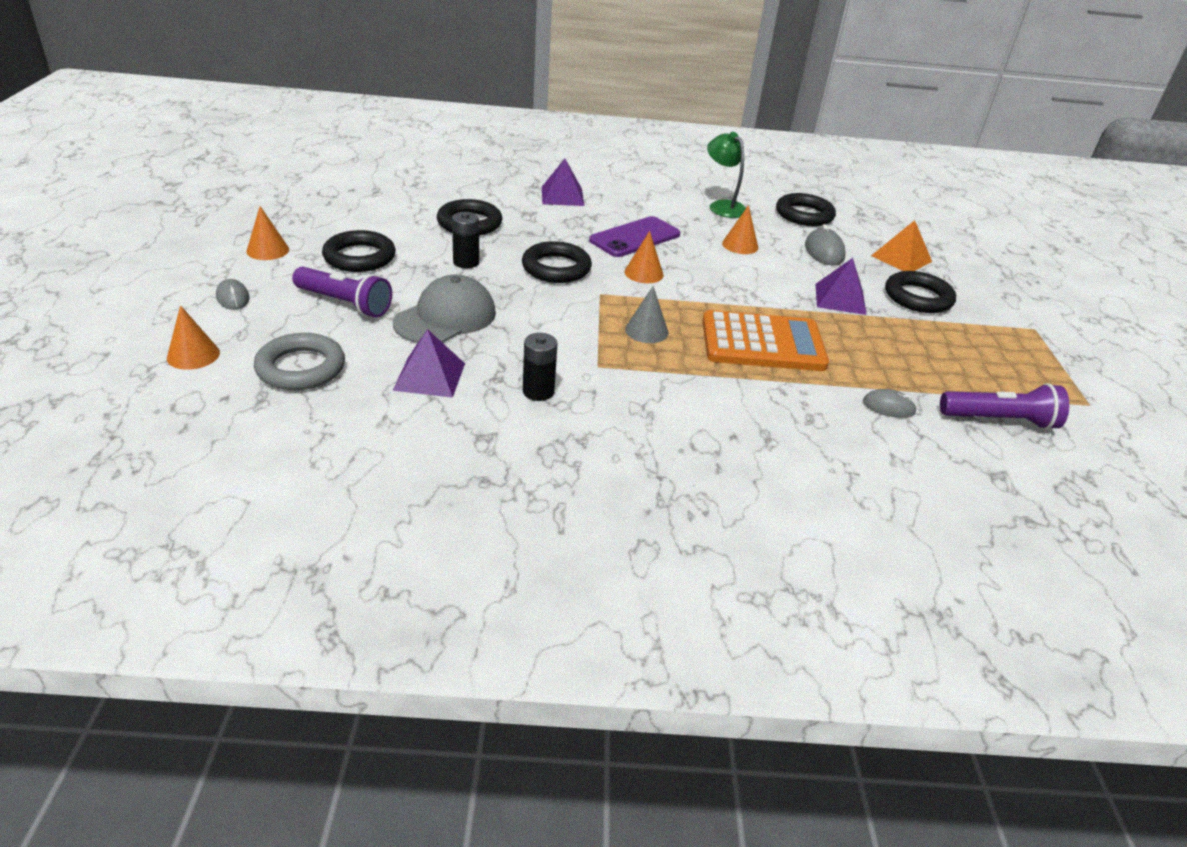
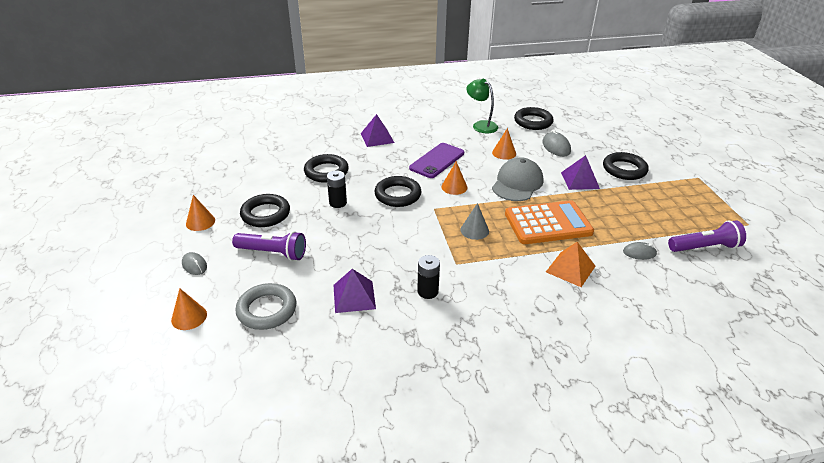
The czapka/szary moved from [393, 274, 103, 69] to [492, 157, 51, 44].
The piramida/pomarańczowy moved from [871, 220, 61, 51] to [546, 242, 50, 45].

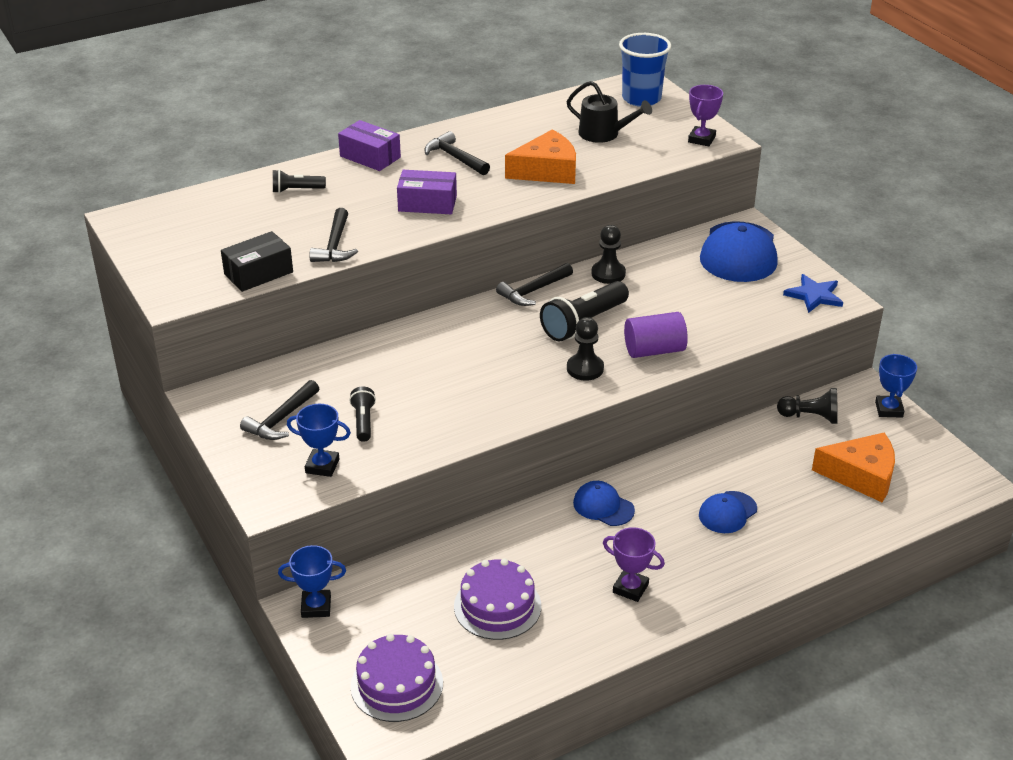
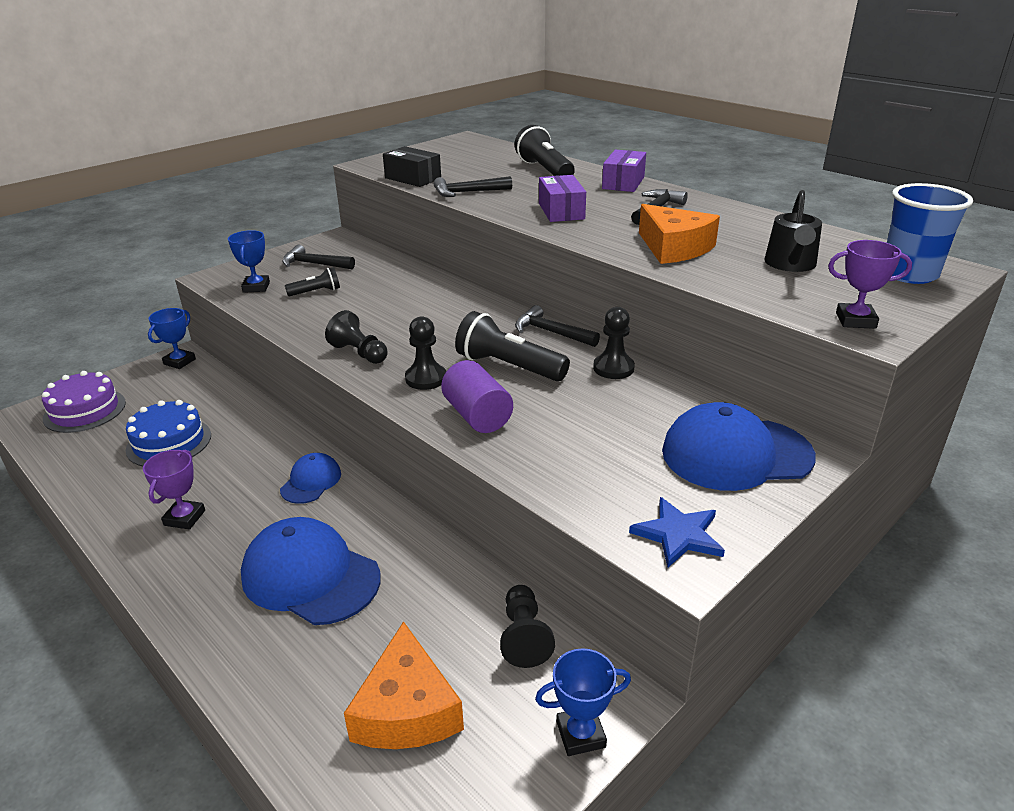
The pionek/czarny at [325, 310, 63, 54] appeared.
The tort/fioletowy at [454, 559, 87, 81] became the tort/niebieski at [126, 400, 85, 66].
The puchar/niebieski at [278, 545, 68, 73] turned 45 degrees clockwise.
The latarka/czarny at [273, 170, 53, 23] changed to 1.81 times the size.
The czapka/niebieski at [699, 491, 58, 42] changed to 1.86 times the size.

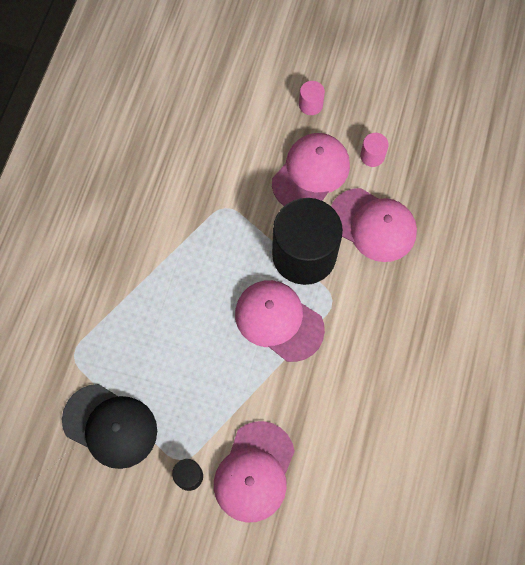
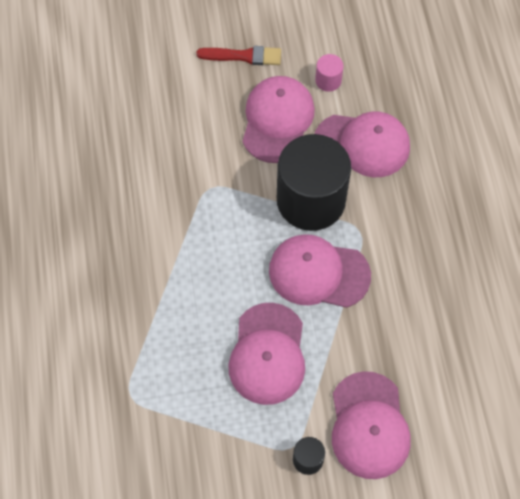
The czapka/czarny at [62, 384, 95, 85] disappeared.
The czapka/różowy at [229, 303, 76, 102] appeared.
The walec/różowy at [299, 81, 26, 34] was replaced by the pędzel/czerwony at [196, 46, 85, 19].

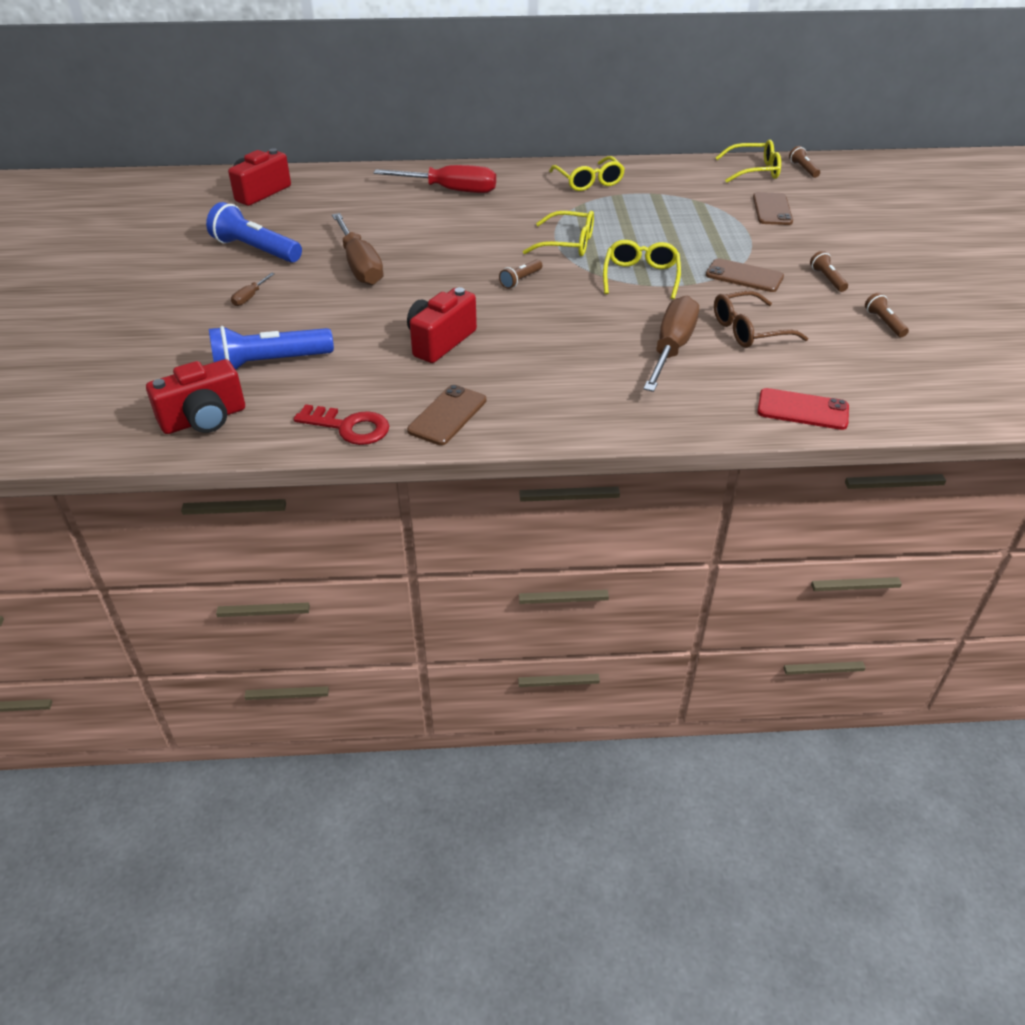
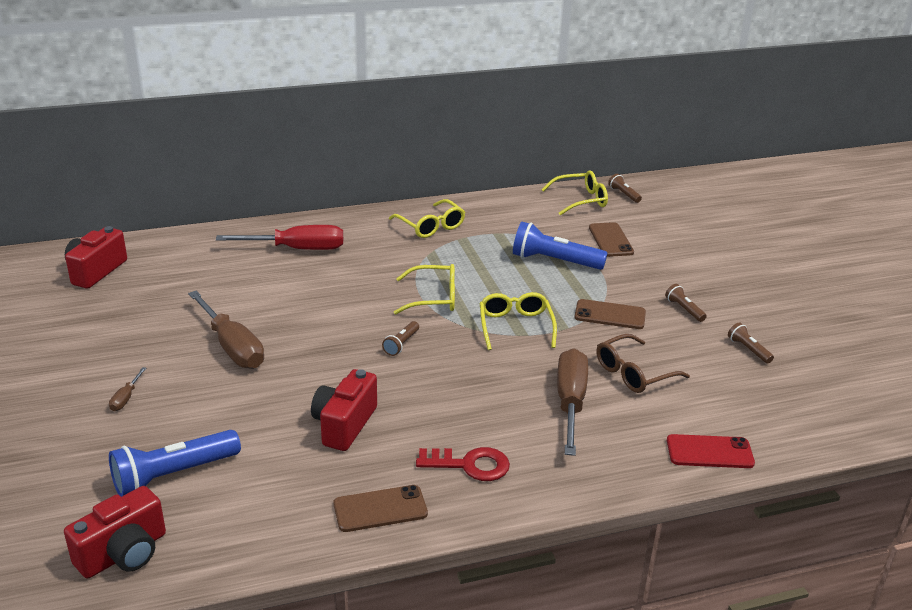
The latarka/niebieski moved from [206, 202, 96, 61] to [513, 222, 95, 48].
The klucz/czerwony moved from [294, 404, 95, 41] to [416, 447, 94, 34].
The telefon/brązowy at [407, 385, 79, 60] turned 60 degrees clockwise.

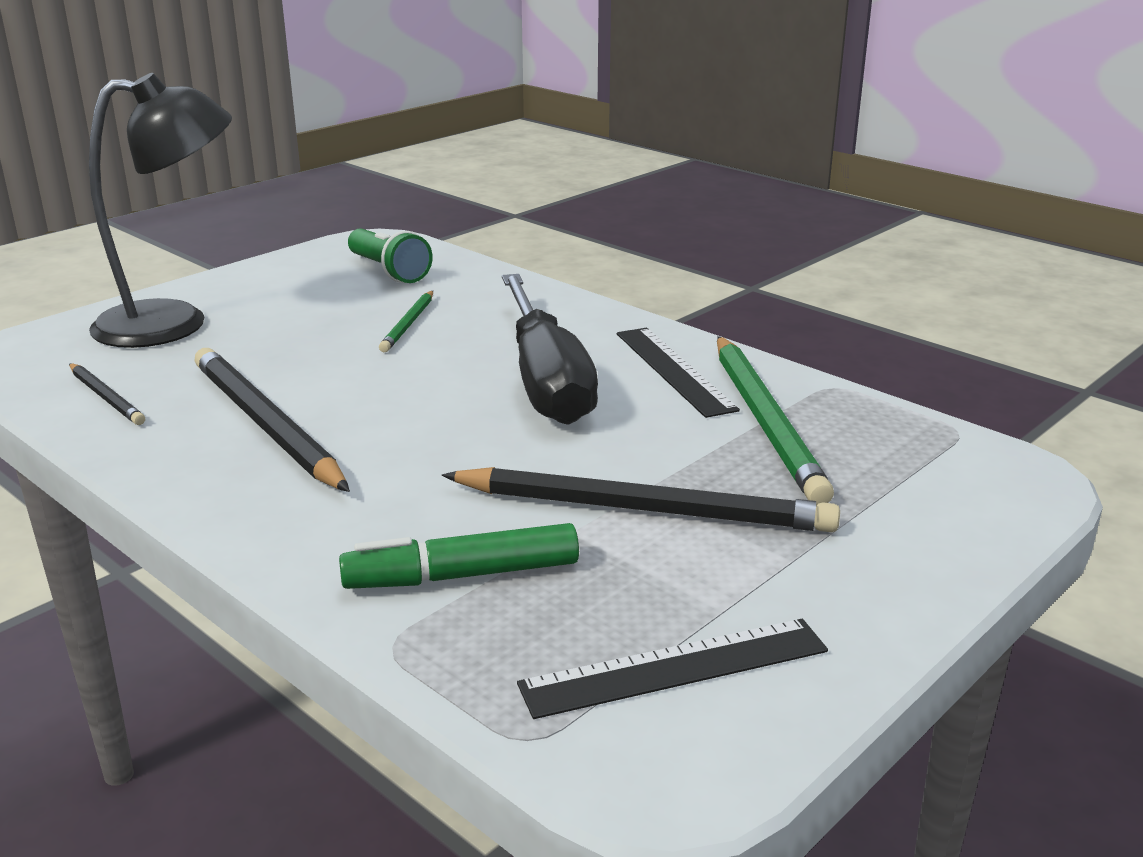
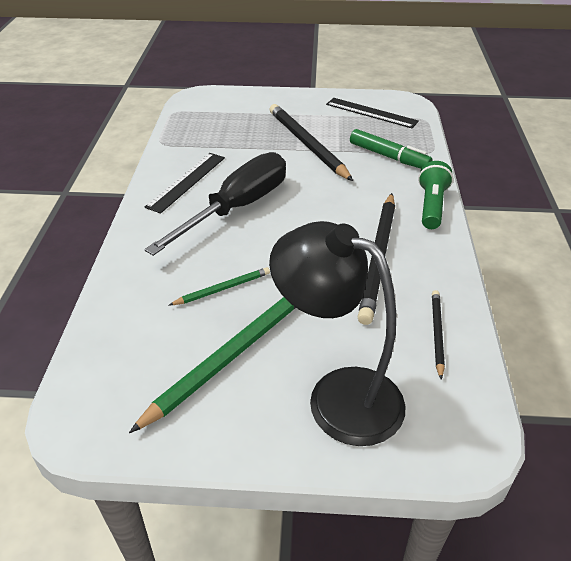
The latarka/zielony moved from [348, 228, 85, 55] to [418, 161, 35, 68].
The ołówek/zielony moved from [717, 336, 117, 169] to [129, 297, 167, 136].

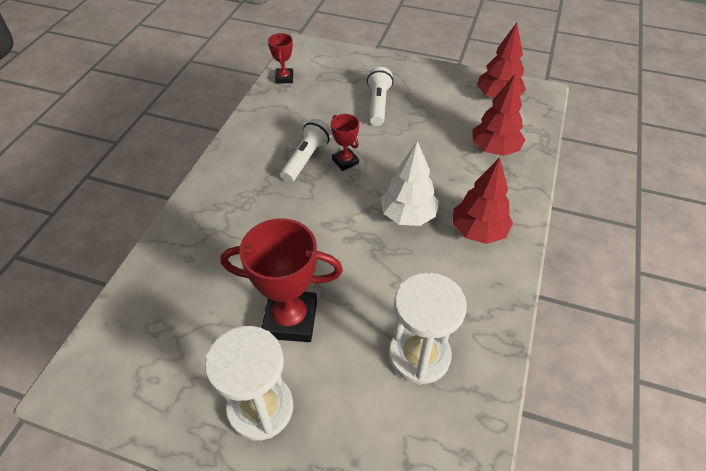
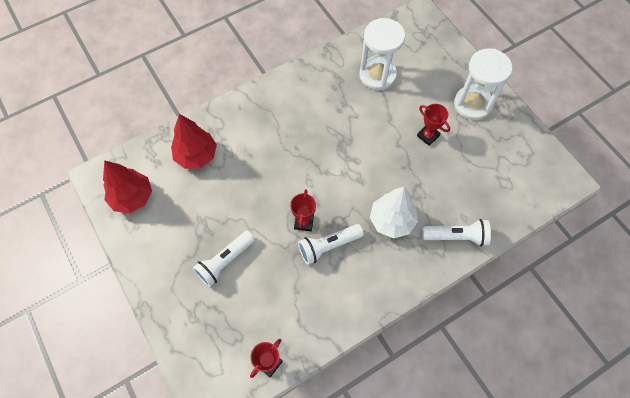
The drzewko/czerwony at [453, 157, 60, 87] disappeared.
The latarka/biały at [422, 219, 69, 27] appeared.
The drzewko/biały moved from [381, 141, 58, 85] to [370, 187, 48, 51].
The puchar/czerwony at [221, 218, 122, 124] changed to 0.52 times the size.

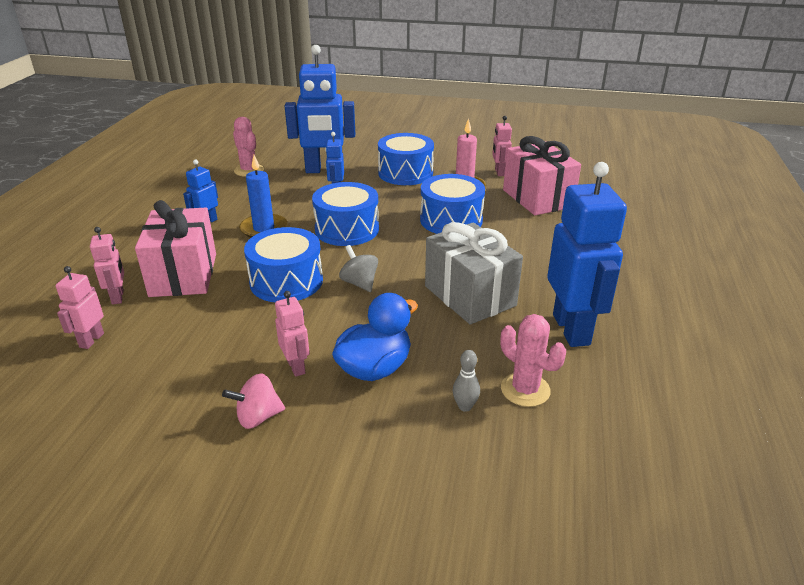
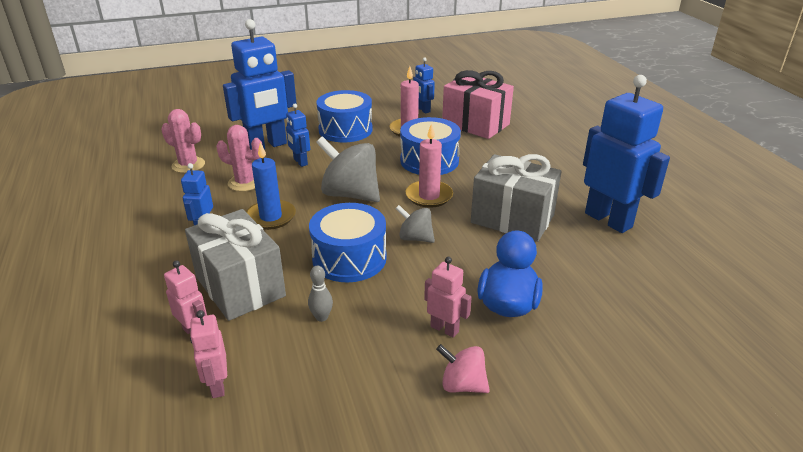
The świeca/różowy at [406, 123, 47, 85] appeared.
The kręgiel/szary moved from [453, 350, 27, 62] to [308, 266, 25, 56].
The kaktus/różowy moved from [500, 314, 66, 93] to [216, 125, 46, 67].
The bęben/niebieski at [312, 182, 67, 64] was replaced by the bączek/szary at [316, 136, 64, 66].
The prezent/różowy at [135, 200, 81, 97] became the prezent/szary at [185, 209, 101, 112].
The robot/różowy at [492, 116, 20, 60] became the robot/niebieski at [413, 57, 22, 56].
The bączek/różowy at [222, 373, 63, 56] turned 75 degrees clockwise.

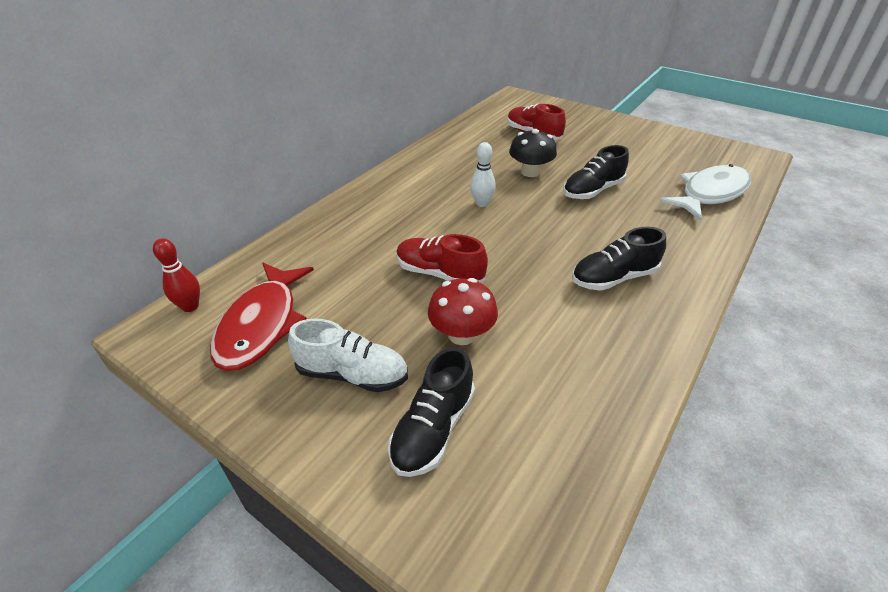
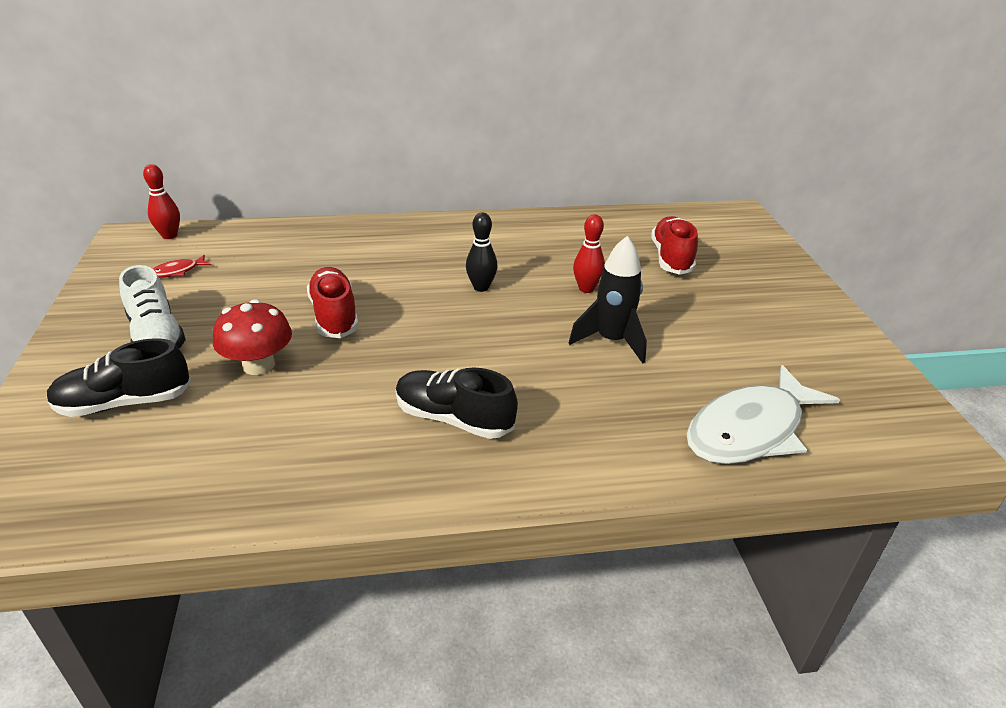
The grzyb/czarny at [509, 129, 48, 48] was replaced by the kręgiel/czerwony at [573, 214, 32, 79].
The but/czarny at [563, 145, 66, 54] was replaced by the rakieta/czarny at [569, 236, 78, 128].
The kręgiel/biały at [470, 142, 26, 65] became the kręgiel/czarny at [466, 213, 32, 79].
The ryba/biały at [659, 164, 92, 57] turned 135 degrees clockwise.
The ryba/czerwony at [210, 263, 104, 108] changed to 0.40 times the size.

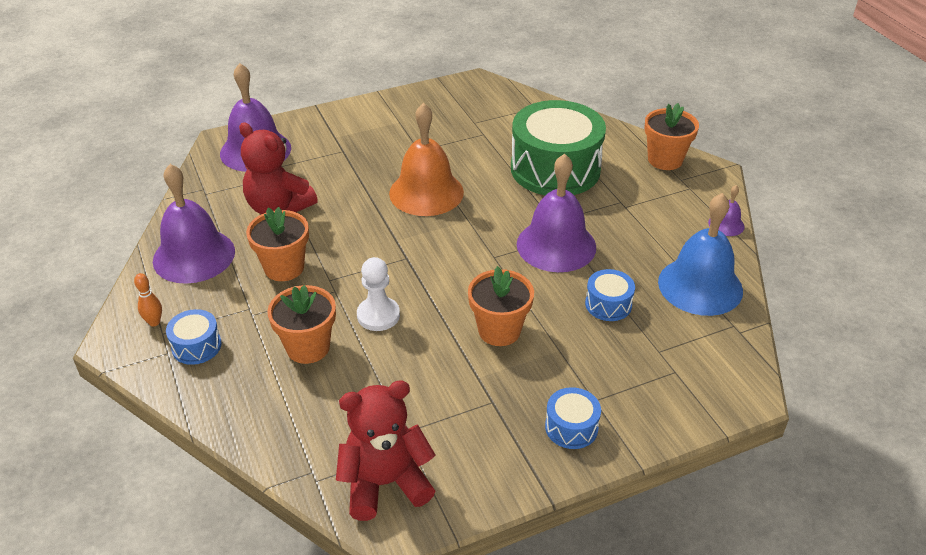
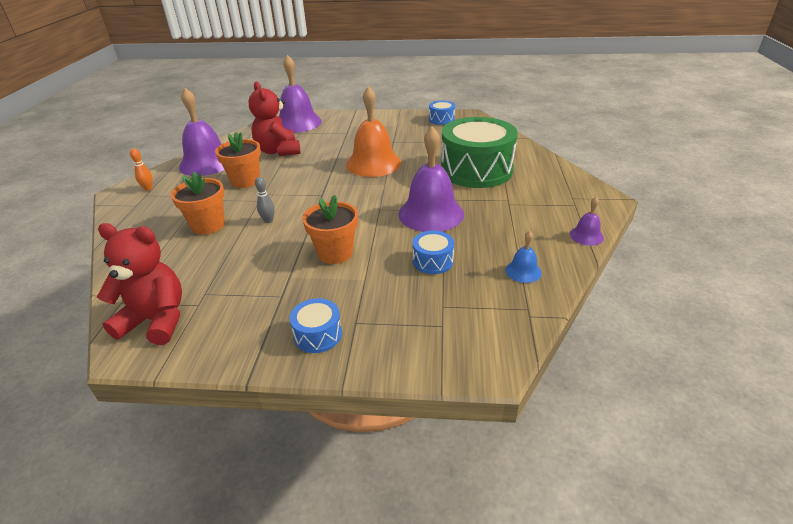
The doniczka/pomarańczowy at [644, 103, 55, 67] disappeared.
The bęben/niebieski moved from [166, 309, 56, 56] to [429, 101, 26, 24].
The pionek/biały at [357, 257, 43, 74] was replaced by the kręgiel/szary at [255, 177, 20, 46].
The dzwonek/niebieski at [658, 193, 85, 123] changed to 0.46 times the size.

